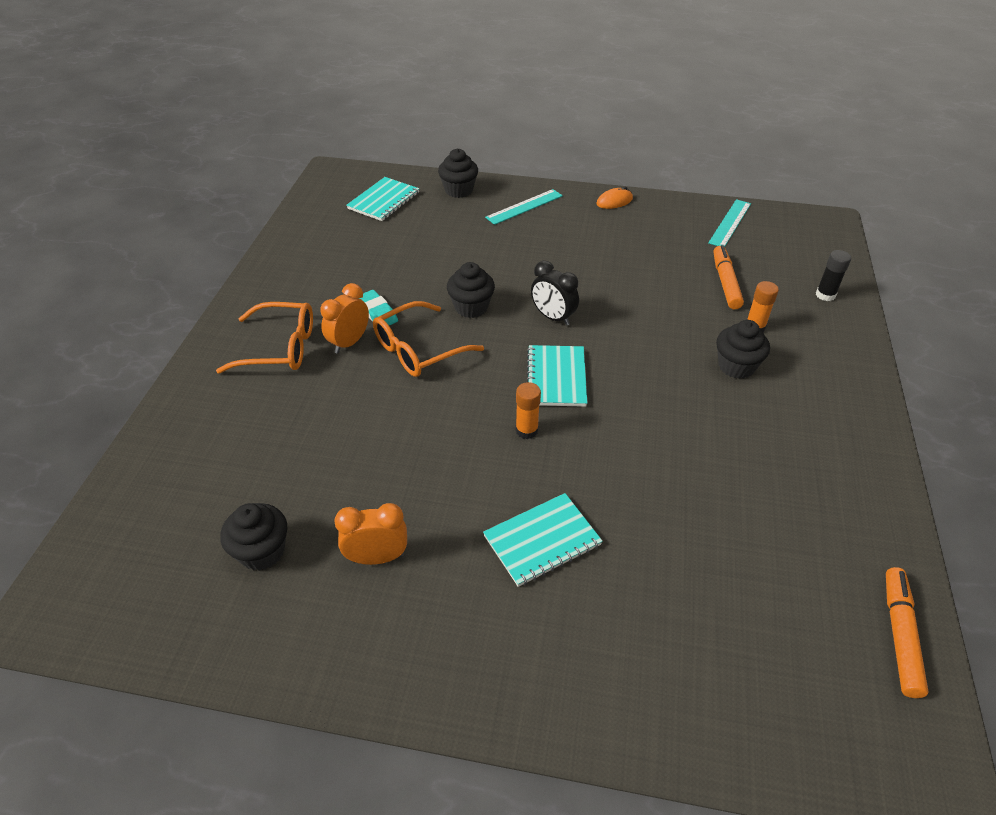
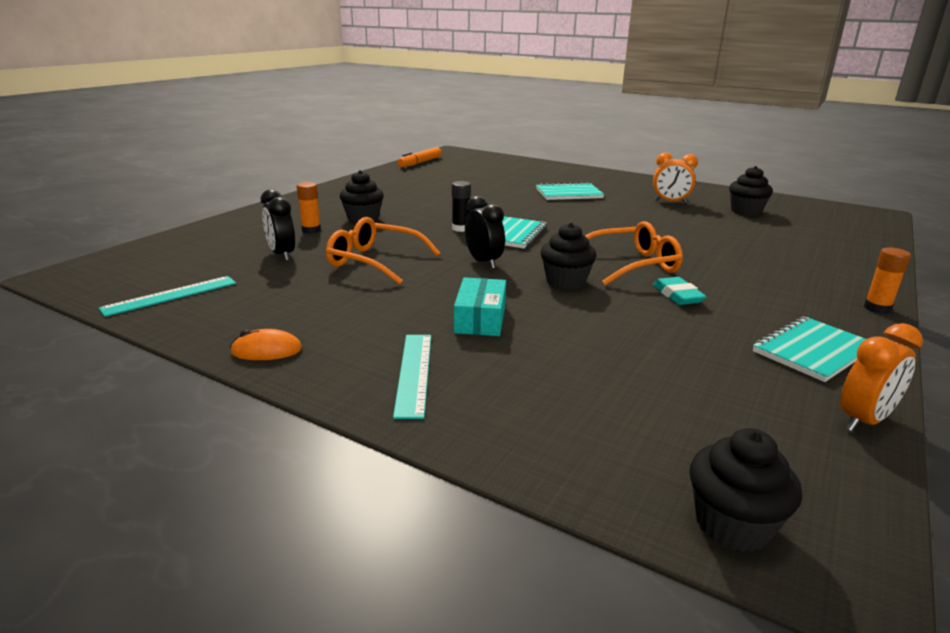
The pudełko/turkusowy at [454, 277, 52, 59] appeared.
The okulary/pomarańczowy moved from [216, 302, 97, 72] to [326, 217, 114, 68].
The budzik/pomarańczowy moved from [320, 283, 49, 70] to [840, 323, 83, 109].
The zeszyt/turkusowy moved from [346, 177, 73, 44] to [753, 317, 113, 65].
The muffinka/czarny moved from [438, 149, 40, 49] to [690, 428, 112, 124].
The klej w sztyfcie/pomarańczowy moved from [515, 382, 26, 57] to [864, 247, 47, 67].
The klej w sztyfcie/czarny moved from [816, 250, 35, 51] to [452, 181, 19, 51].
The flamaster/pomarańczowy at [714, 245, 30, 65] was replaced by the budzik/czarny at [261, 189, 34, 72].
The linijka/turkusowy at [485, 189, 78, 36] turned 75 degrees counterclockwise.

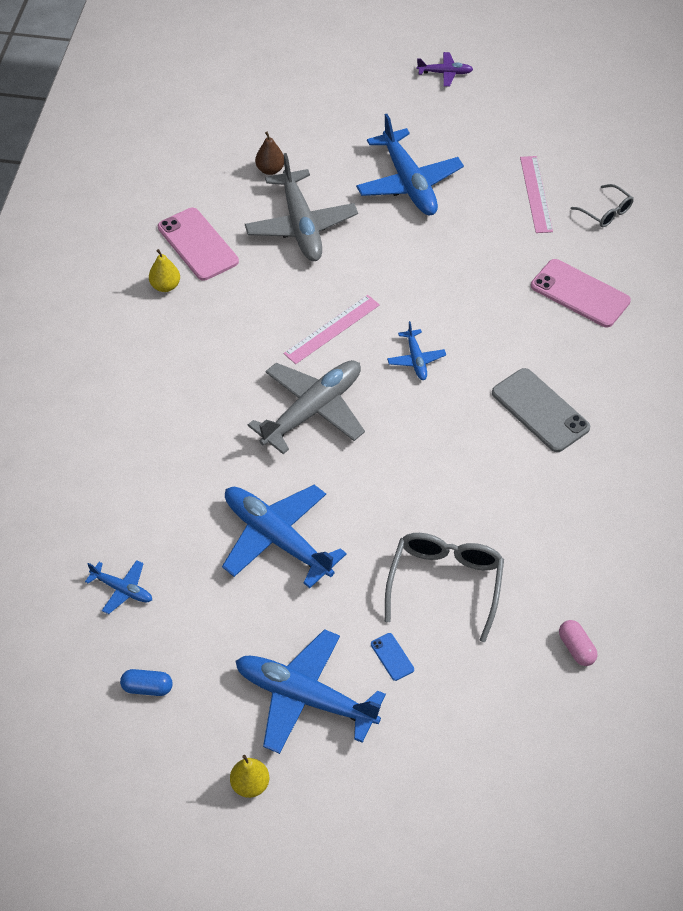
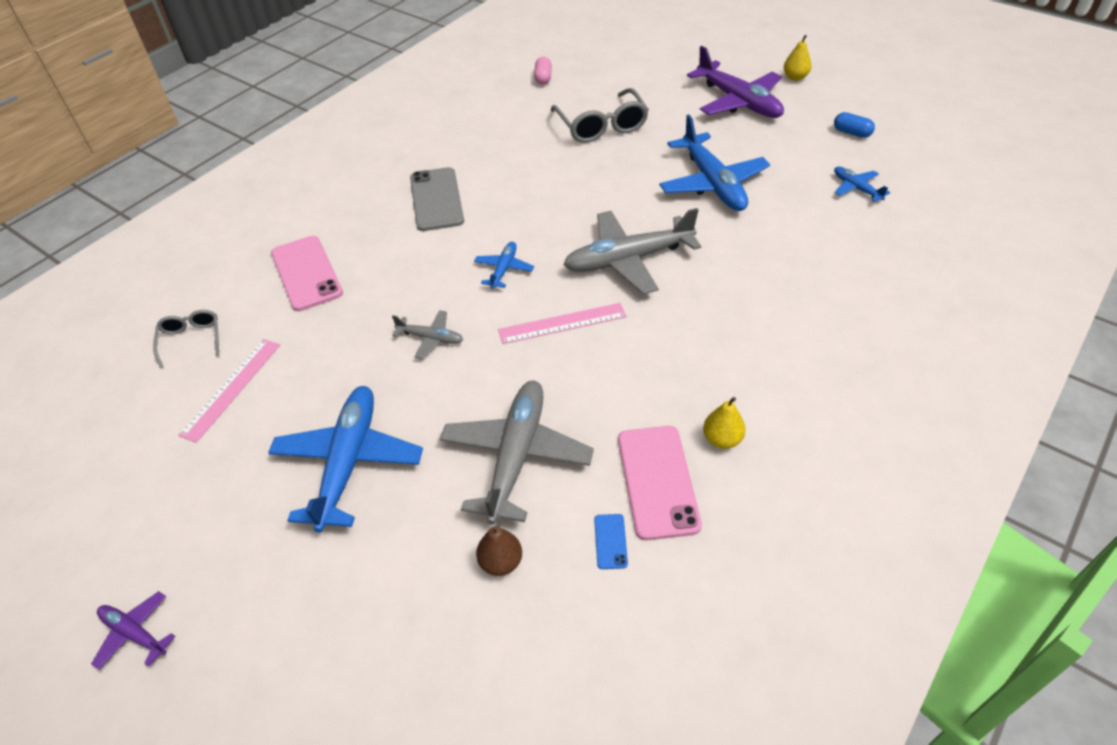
The samolot/szary at [392, 310, 71, 49] appeared.
The telefon/niebieski moved from [371, 633, 43, 48] to [594, 514, 34, 55].
The samolot/niebieski at [236, 629, 150, 125] became the samolot/fioletowy at [687, 46, 97, 72].
The okulary/szary at [385, 533, 119, 109] turned 60 degrees counterclockwise.

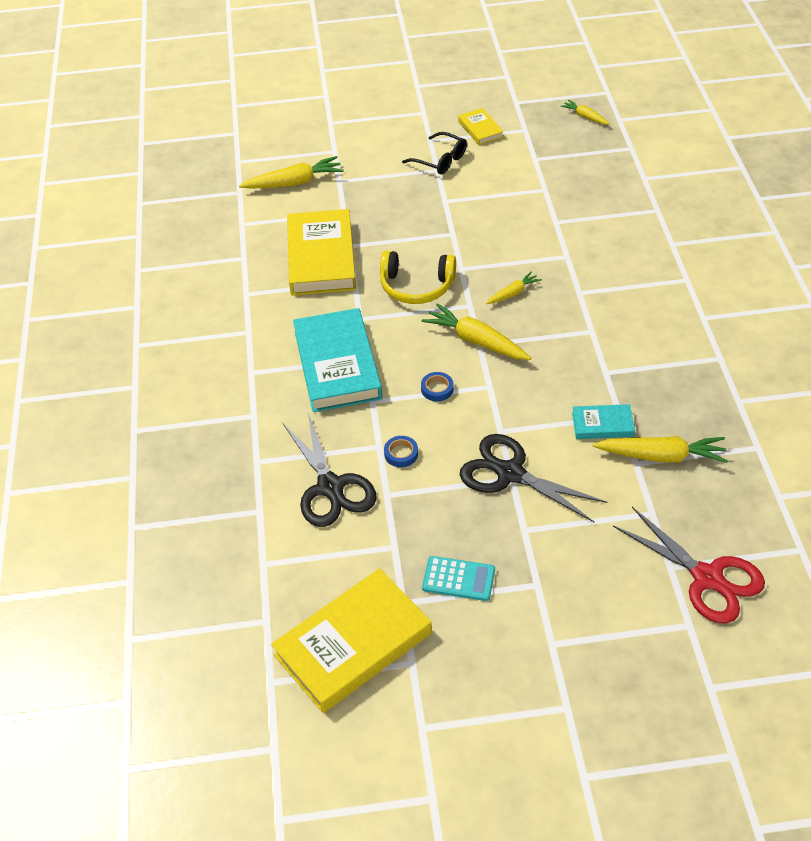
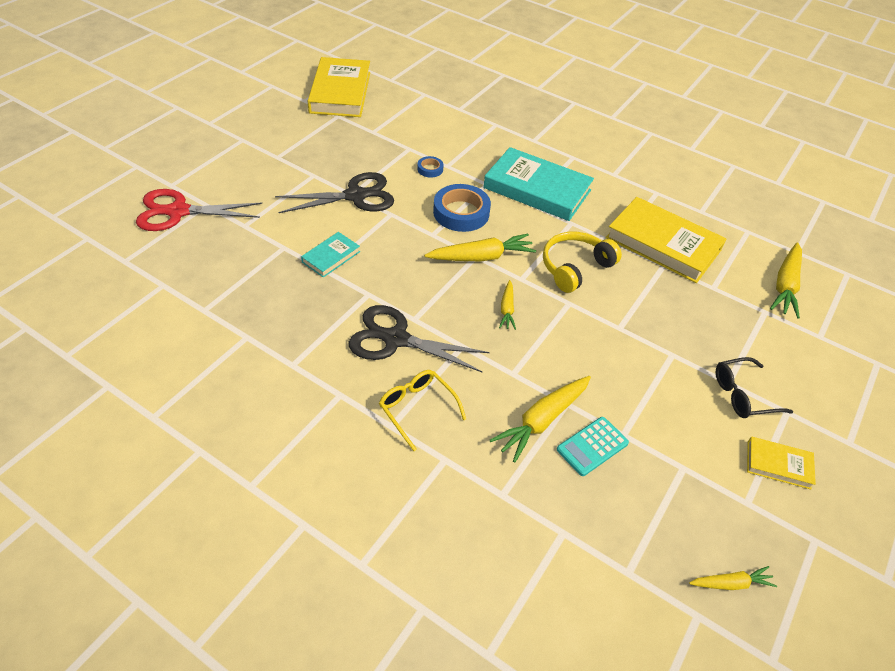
The okulary/żółty at [379, 370, 87, 81] appeared.
The nożyczki/czarny moved from [282, 413, 95, 114] to [348, 305, 142, 67].
The kalkulator/turkusowy moved from [422, 556, 73, 45] to [557, 417, 72, 59].
The marchewka/żółty moved from [593, 436, 135, 27] to [490, 376, 101, 87].
The taśma klejąca/niebieski at [421, 372, 33, 29] changed to 2.05 times the size.

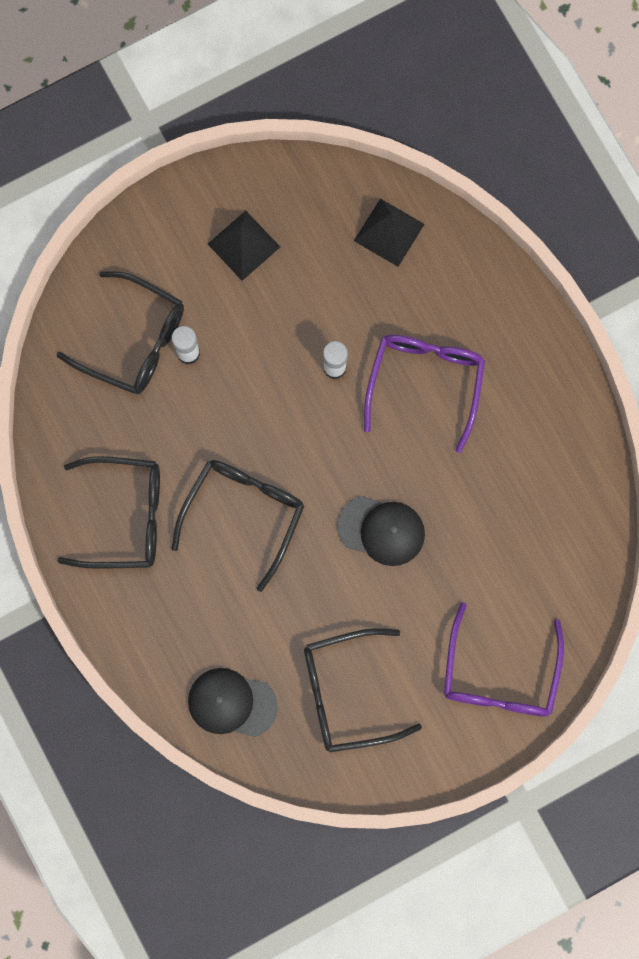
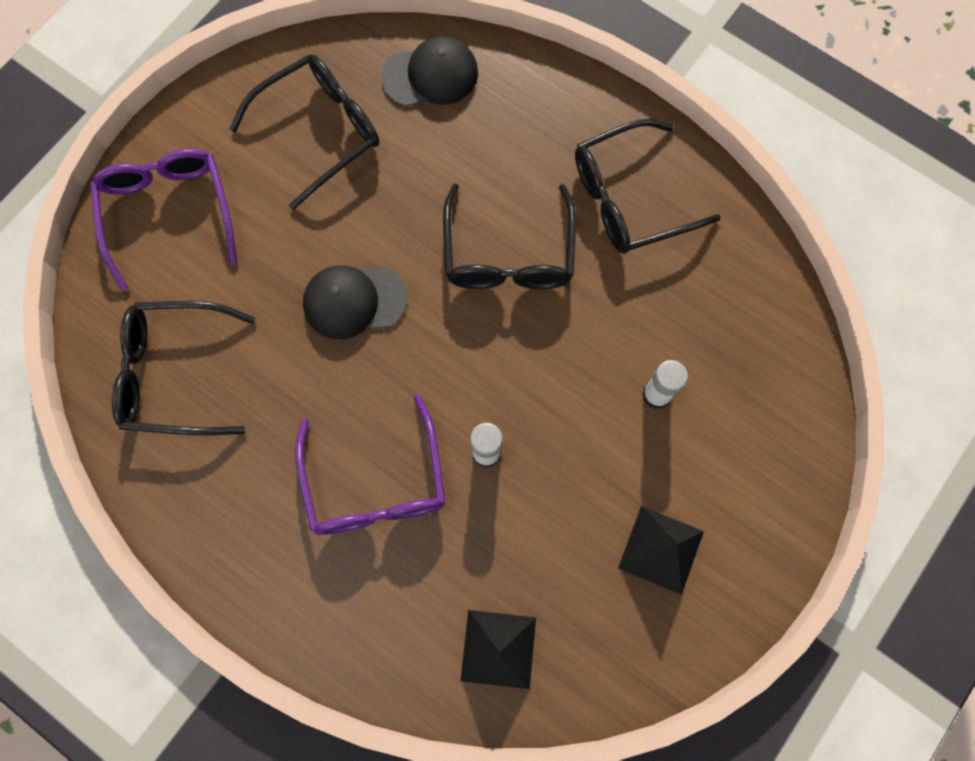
The okulary/czarny moved from [56, 271, 128, 123] to [112, 301, 143, 134].

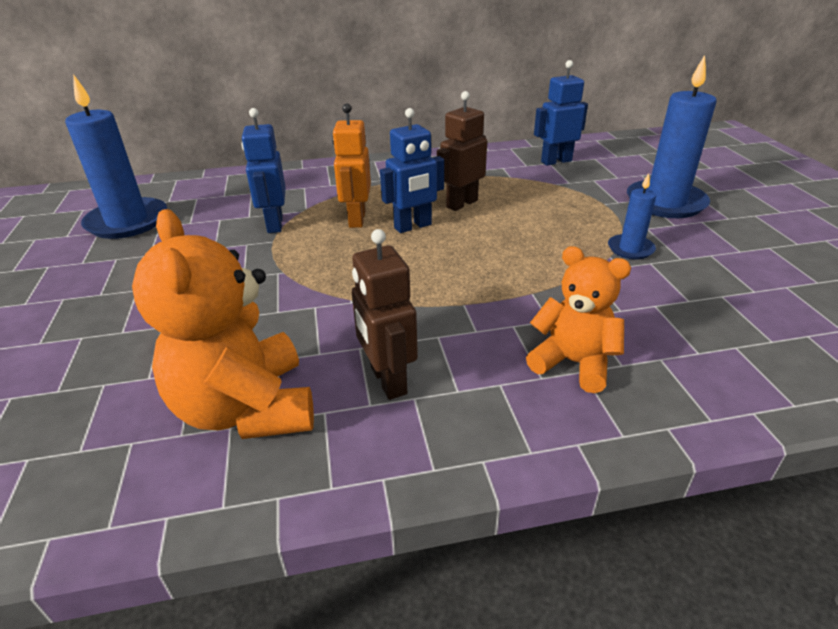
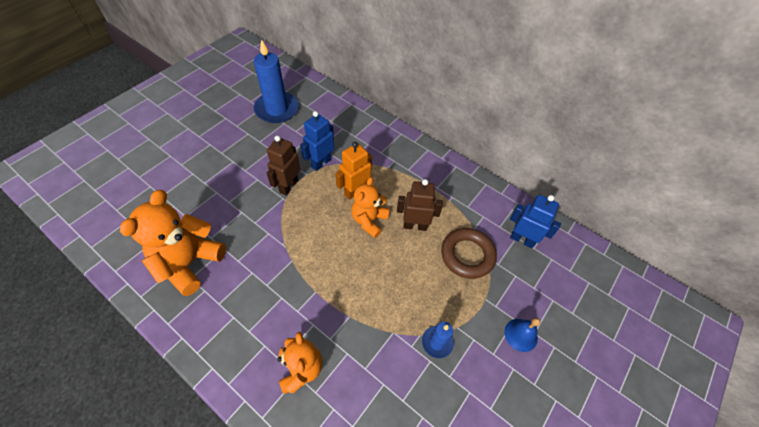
The pierścień/brązowy at [441, 228, 56, 51] appeared.
The robot/brązowy moved from [352, 229, 66, 171] to [267, 136, 34, 60].
The robot/niebieski at [380, 108, 64, 125] was replaced by the miś/pomarańczowy at [351, 177, 39, 61].
The świeca/niebieski at [627, 55, 90, 163] was replaced by the dzwonek/niebieski at [504, 318, 37, 34].

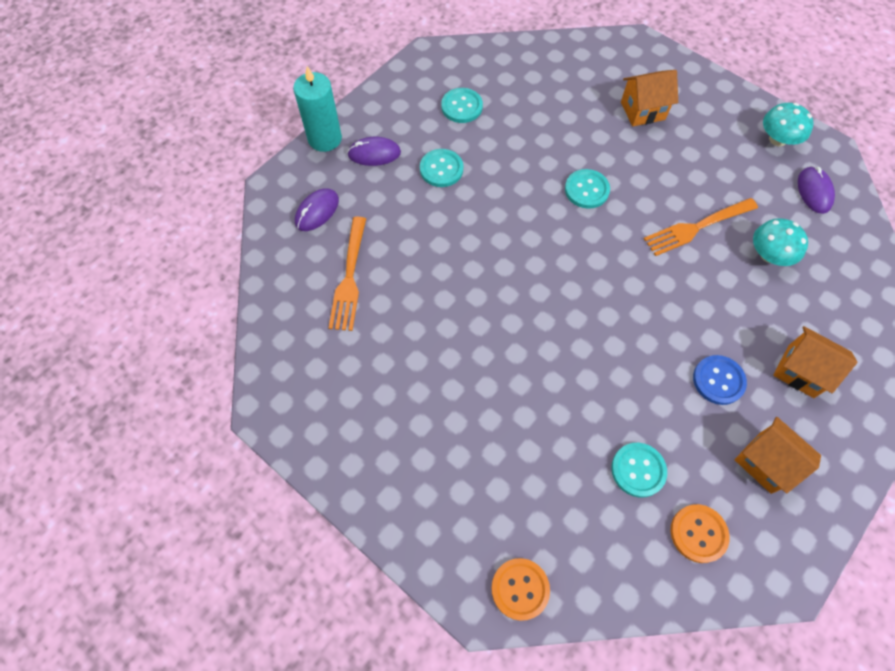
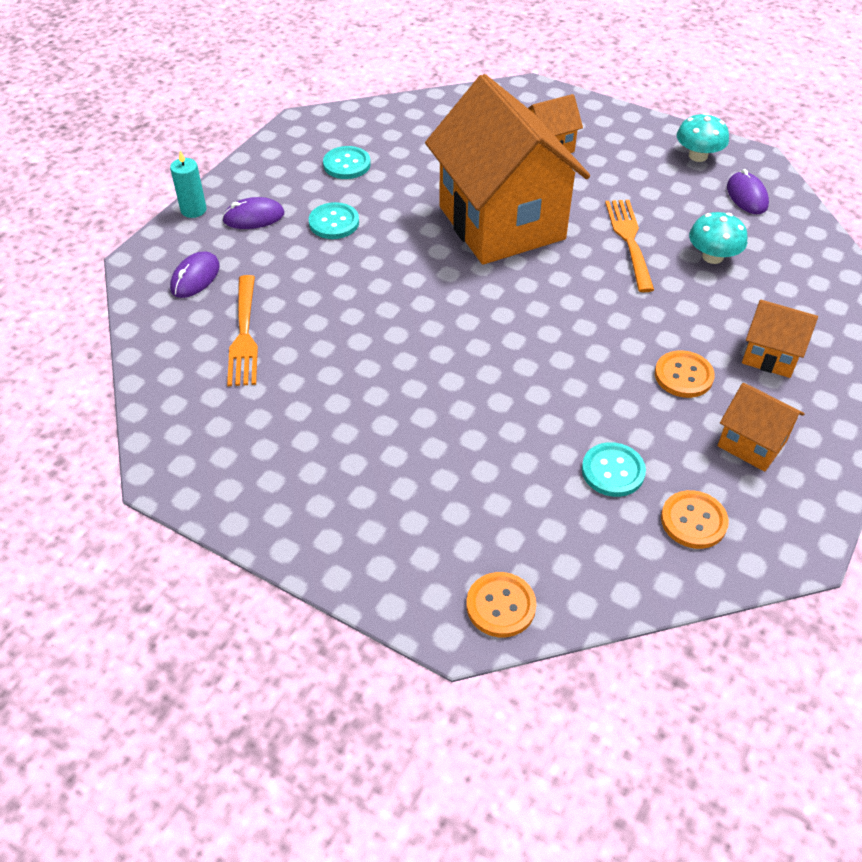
The guzik/turkusowy at [565, 169, 45, 40] was replaced by the domek/pomarańczowy at [425, 74, 165, 191].
The guzik/niebieski at [693, 355, 54, 50] became the guzik/pomarańczowy at [655, 350, 60, 48].
The widelec/pomarańczowy at [644, 198, 114, 58] turned 120 degrees clockwise.
The świeca/turkusowy at [293, 66, 49, 86] changed to 0.65 times the size.

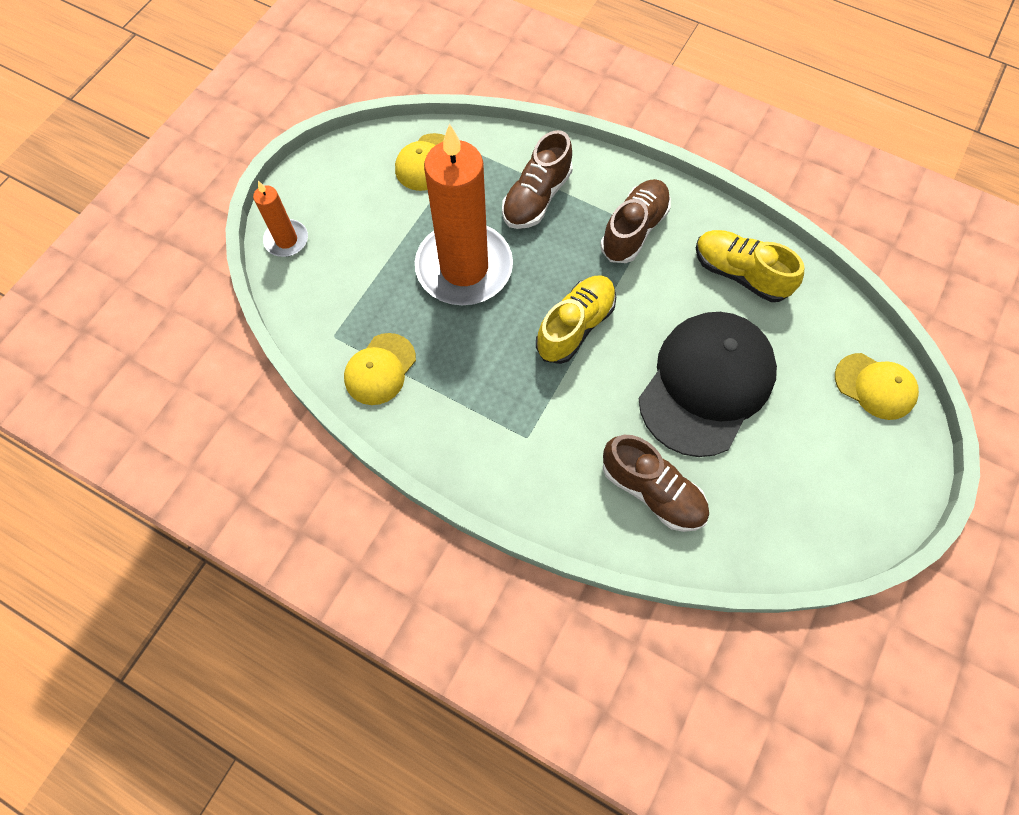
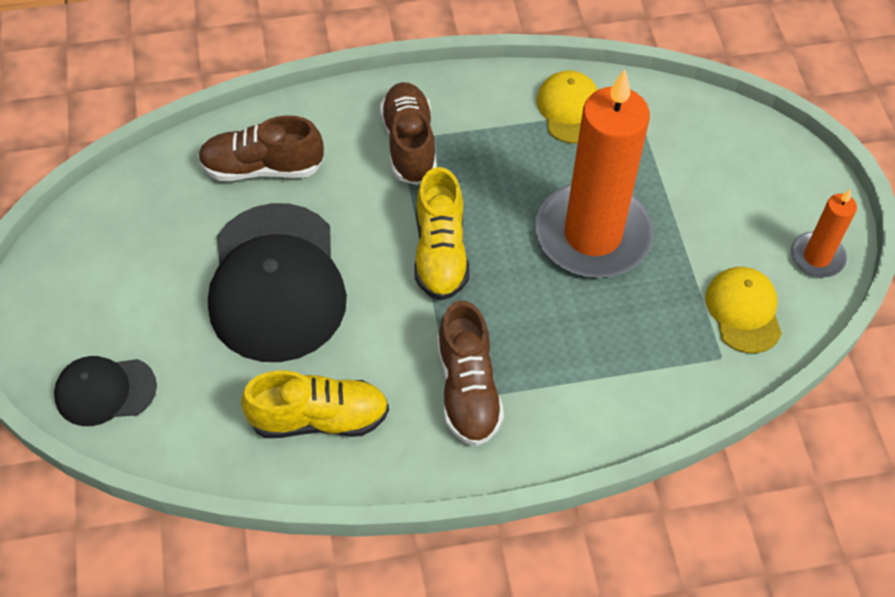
The świeca/pomarańczowy moved from [253, 181, 55, 76] to [791, 189, 66, 89].
The but/brązowy moved from [502, 130, 71, 99] to [380, 82, 57, 103].
The czapka/żółty at [835, 353, 84, 67] became the czapka/czarny at [54, 356, 103, 70].

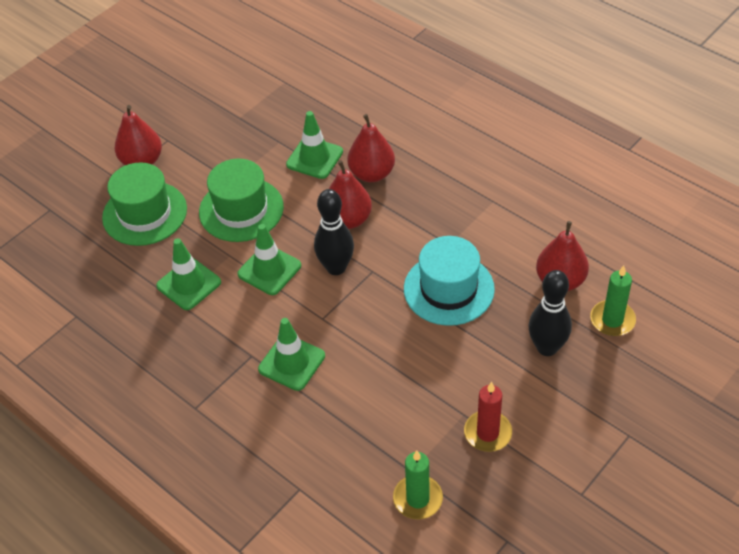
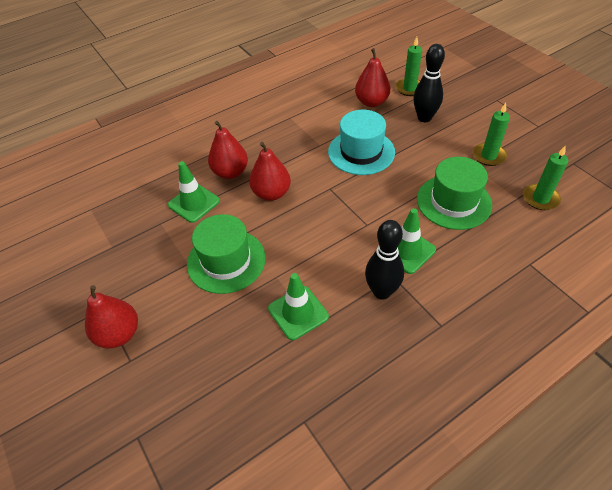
The pachołek/zielony at [237, 224, 64, 71] disappeared.
The kapelusz/zielony moved from [102, 162, 85, 84] to [417, 157, 75, 73].
The kręgiel/czarny moved from [314, 189, 40, 86] to [365, 220, 39, 80].
The świeca/czerwony at [464, 382, 48, 70] became the świeca/zielony at [473, 103, 37, 63].

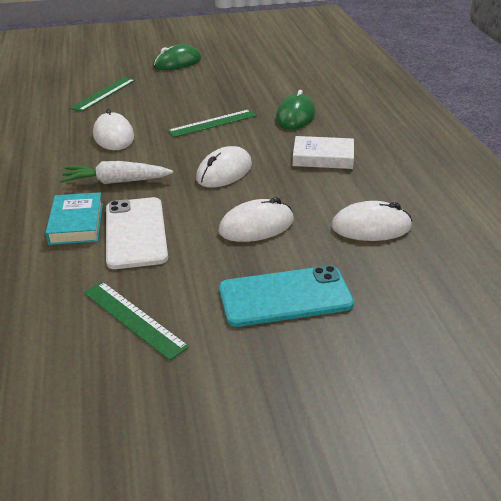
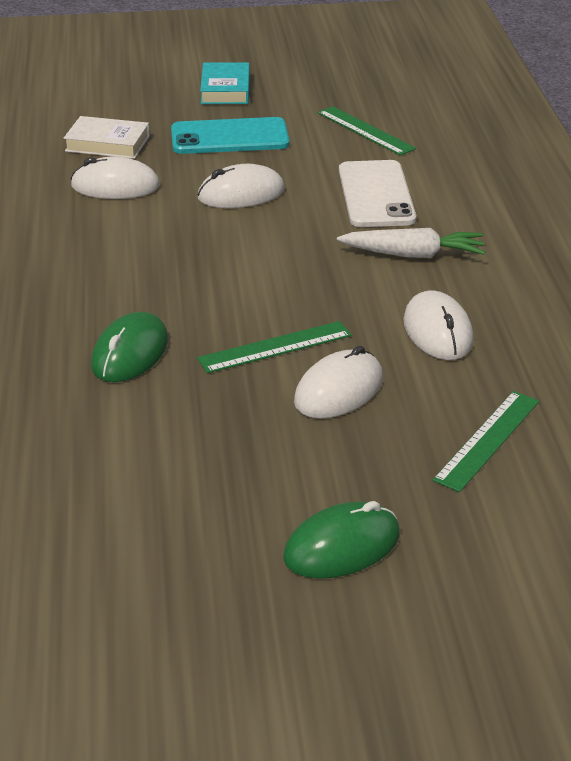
The książka/turkusowy moved from [45, 192, 58, 53] to [200, 62, 50, 42].
The myszka/biały moved from [196, 146, 56, 42] to [294, 346, 89, 72].
The książka/biały moved from [292, 136, 62, 33] to [64, 116, 86, 43].

